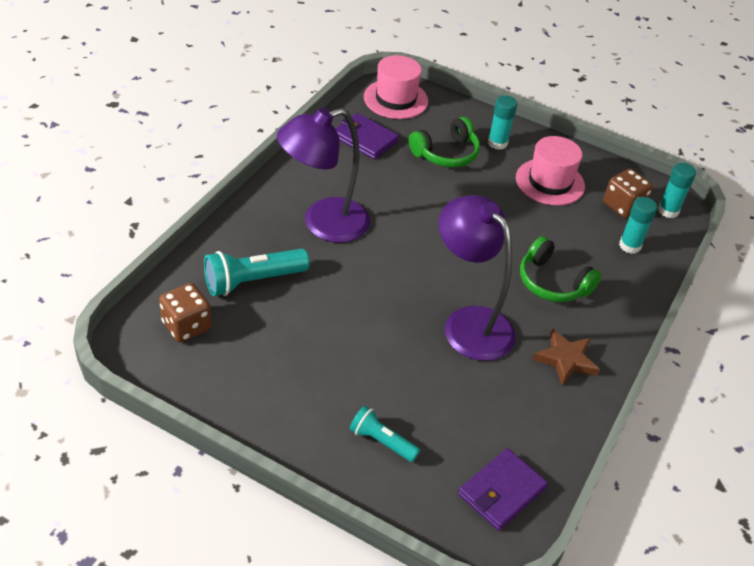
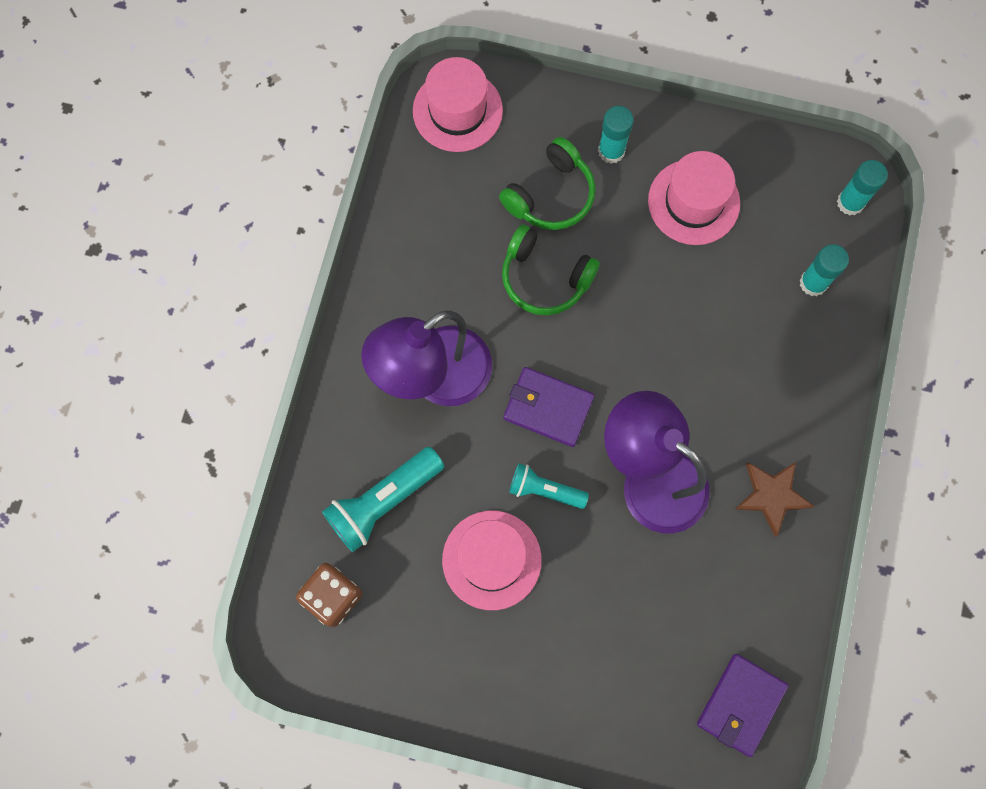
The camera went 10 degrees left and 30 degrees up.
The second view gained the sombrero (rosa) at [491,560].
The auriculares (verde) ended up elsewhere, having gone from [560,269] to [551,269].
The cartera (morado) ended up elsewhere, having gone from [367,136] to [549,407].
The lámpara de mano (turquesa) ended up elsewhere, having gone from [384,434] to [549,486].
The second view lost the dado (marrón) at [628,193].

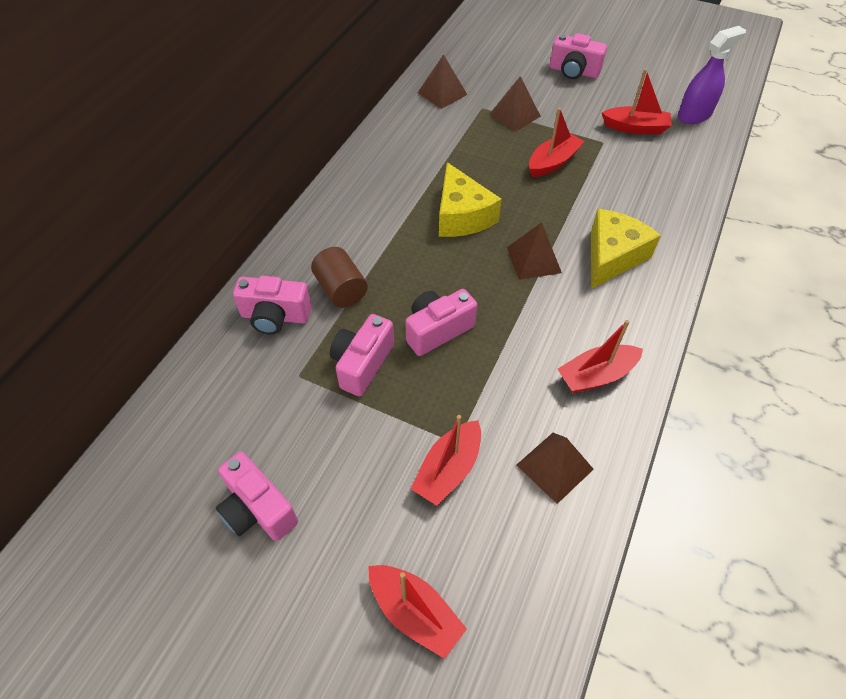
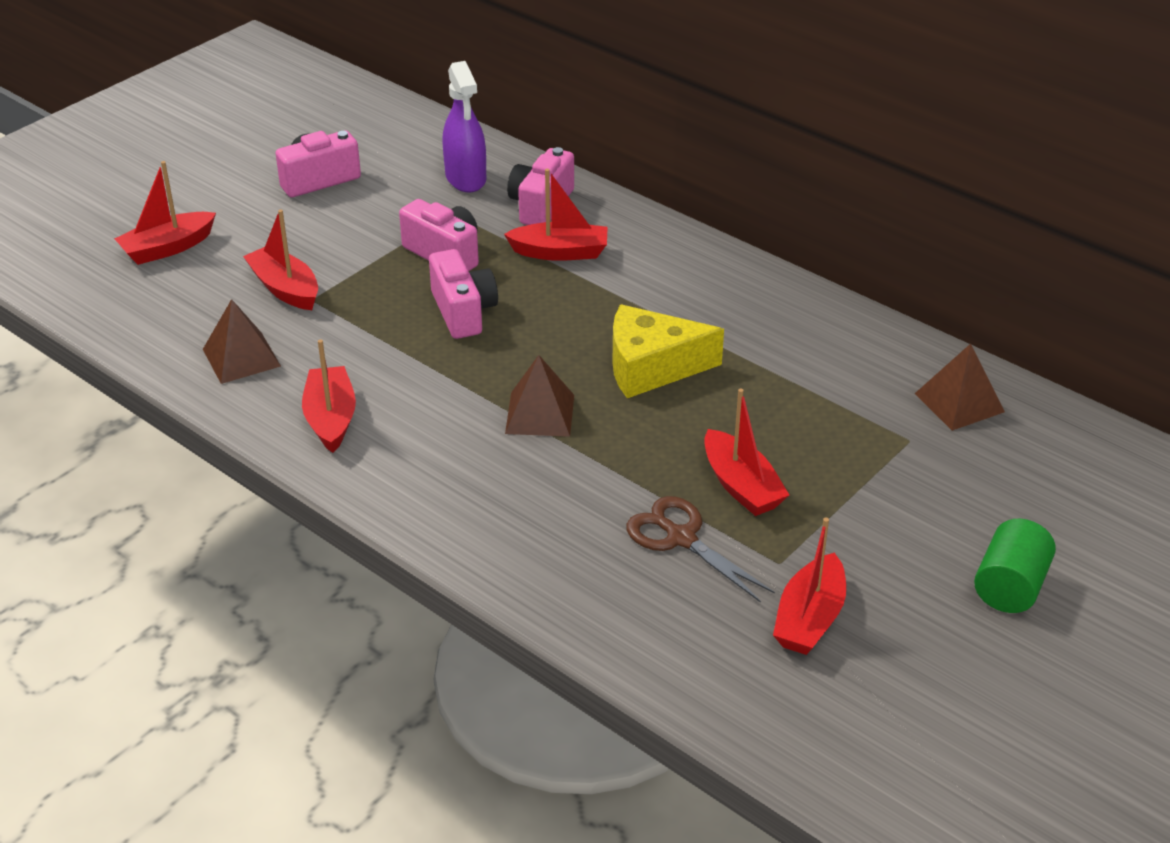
The camera went 105 degrees right and 15 degrees down.
The pulverizador (morado) ended up elsewhere, having gone from [712,75] to [464,126].
Where the cilindro (marrón) stood at [339,277], the barco (rojo) came to stand at [556,215].
The second view gained the tijeras (marrón) at [700,549].
Where the cámara (rosa) stood at [578,56], the cilindro (verde) came to stand at [1015,566].
The second view lost the pirámide (marrón) at [515,104].
The second view lost the queso (amarillo) at [626,249].

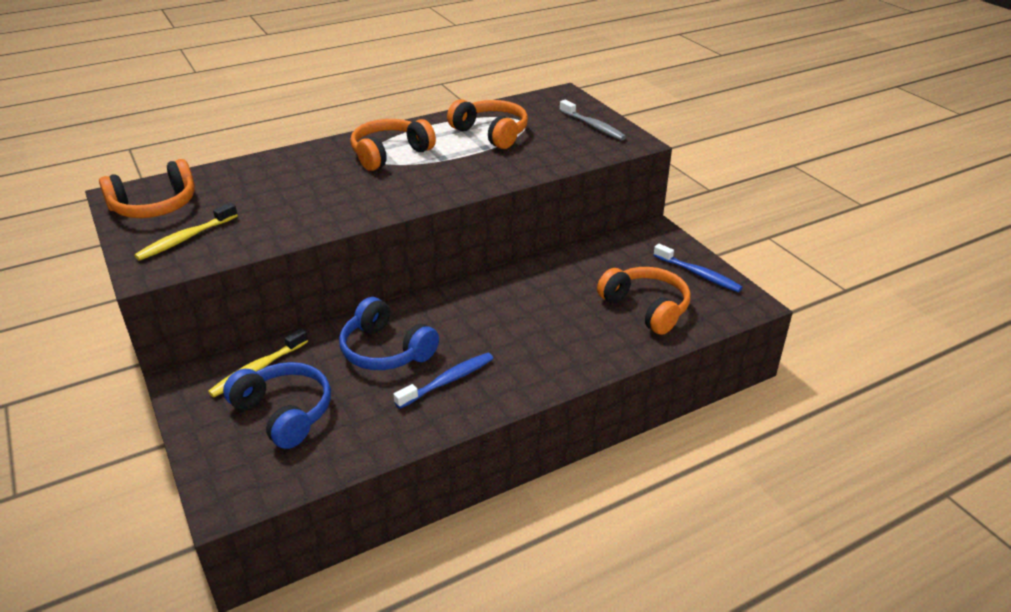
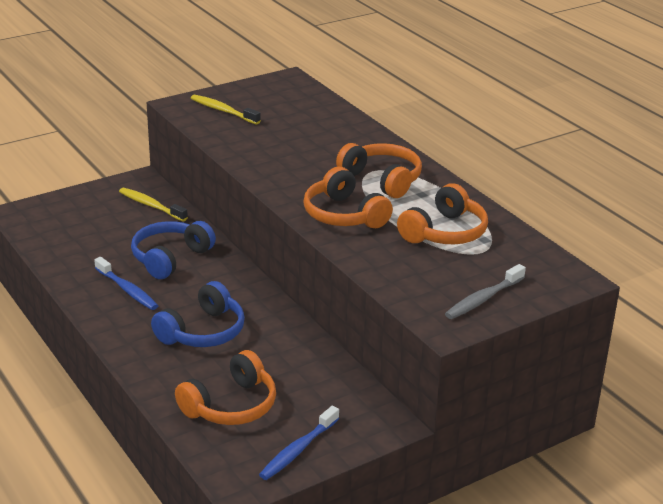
The camera went 85 degrees right and 5 degrees down.
The auriculares (azul) ended up elsewhere, having gone from [277,405] to [198,314].
The auriculares (naranja) ended up elsewhere, having gone from [147,188] to [348,197].

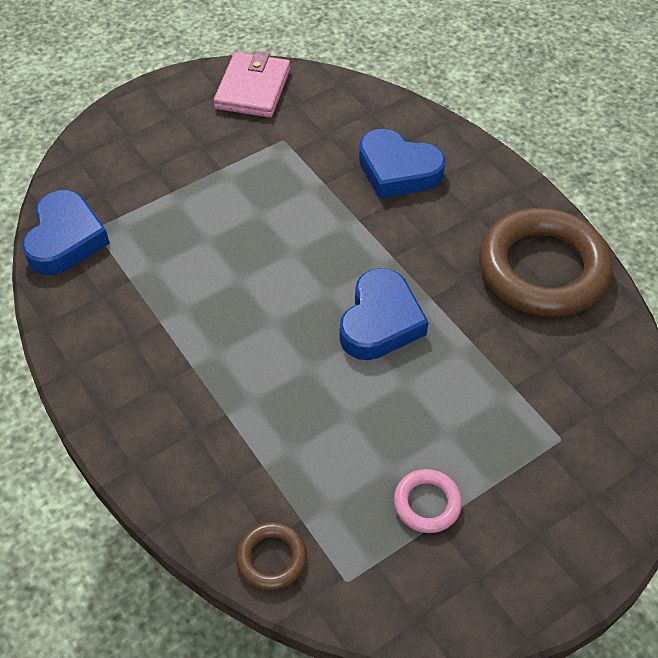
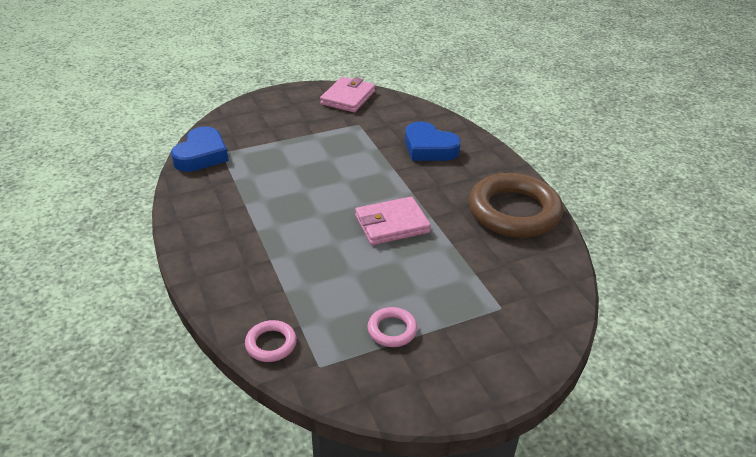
The camera went 10 degrees right and 15 degrees down.
What was the anillo (marrón) at [271,556] turned into the anillo (rosa) at [271,341].
Where the corazón (azul) stood at [384,314], the cartera (rosa) came to stand at [393,221].

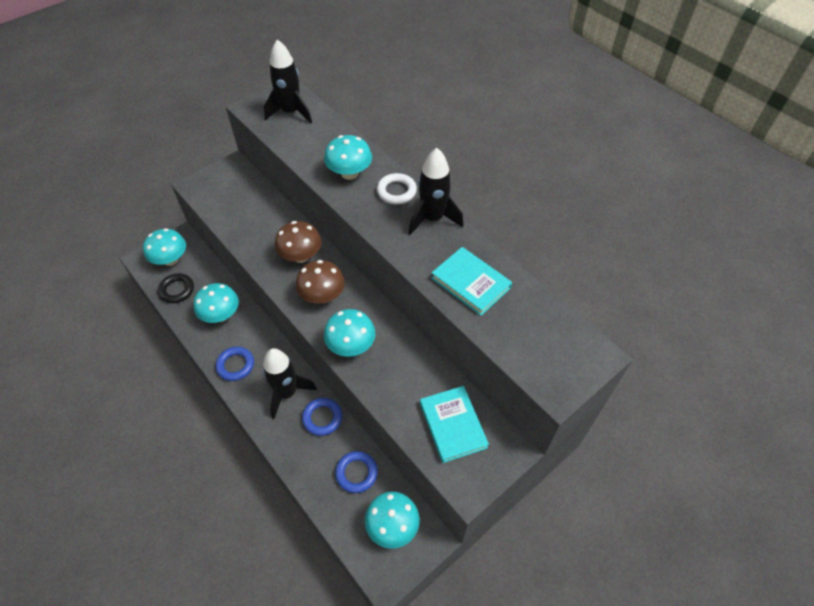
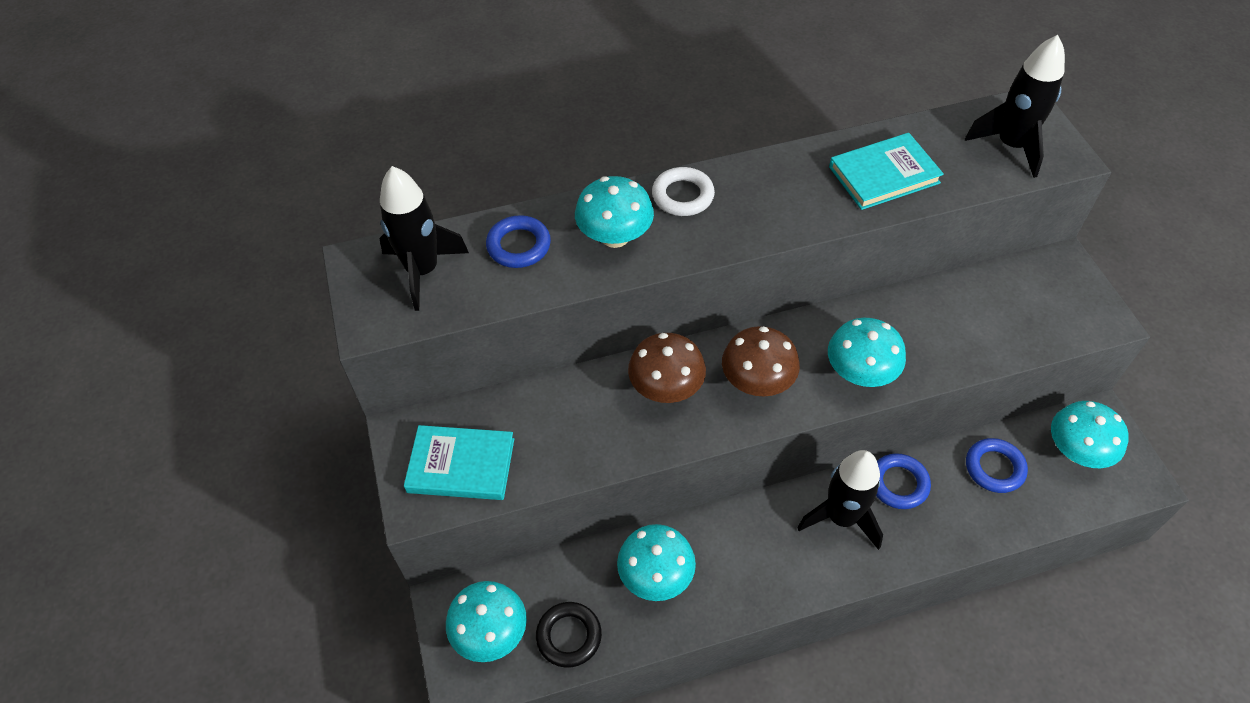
The camera went 65 degrees left and 0 degrees up.
The libro (turquesa) ended up elsewhere, having gone from [454,424] to [459,462].
The anillo (azul) ended up elsewhere, having gone from [235,364] to [518,241].
The cohete (negro) ended up elsewhere, having gone from [436,191] to [1015,106].

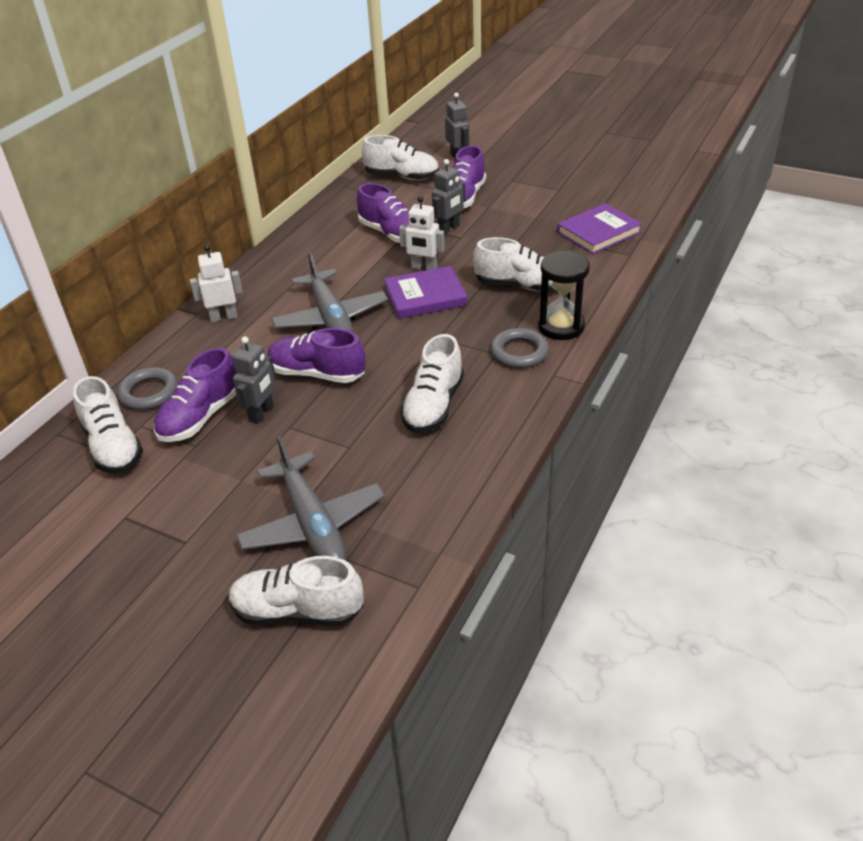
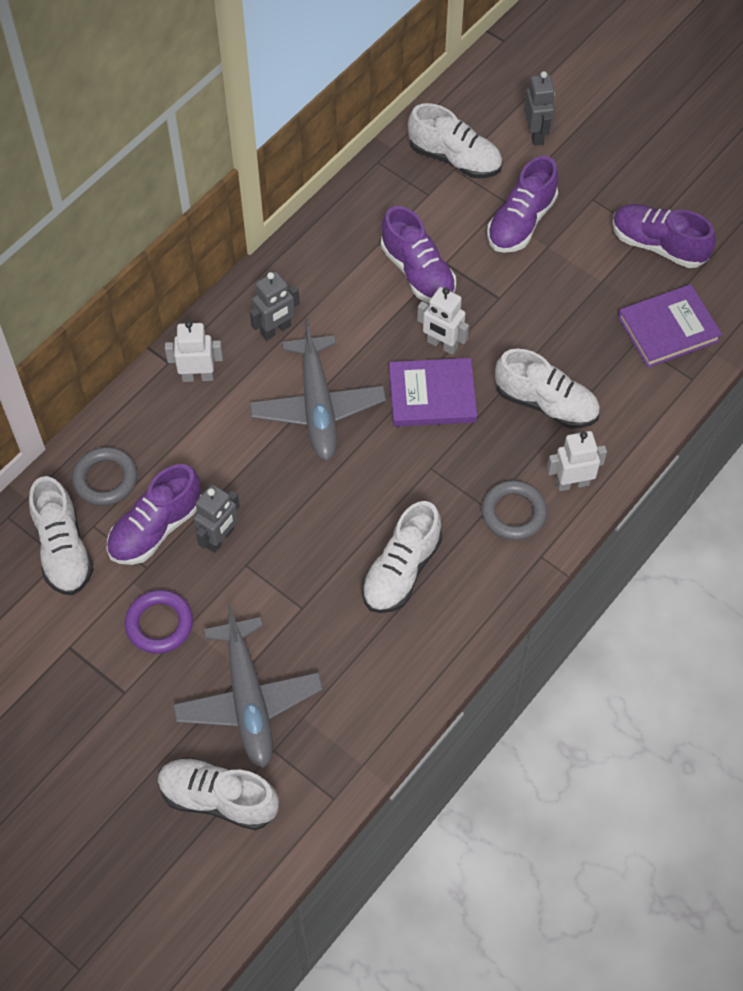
The camera went 10 degrees right and 20 degrees up.
The second view gained the anillo (morado) at [159,622].
The robot (gris) ended up elsewhere, having gone from [448,197] to [274,306].
Where the reloj de arena (negro) stood at [564,295], the robot (blanco) came to stand at [577,461].
The zapato (morado) ended up elsewhere, having gone from [316,355] to [664,236].

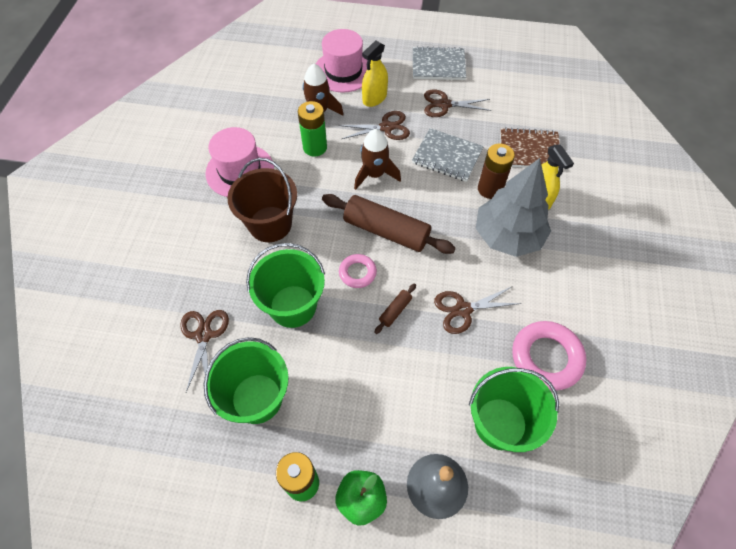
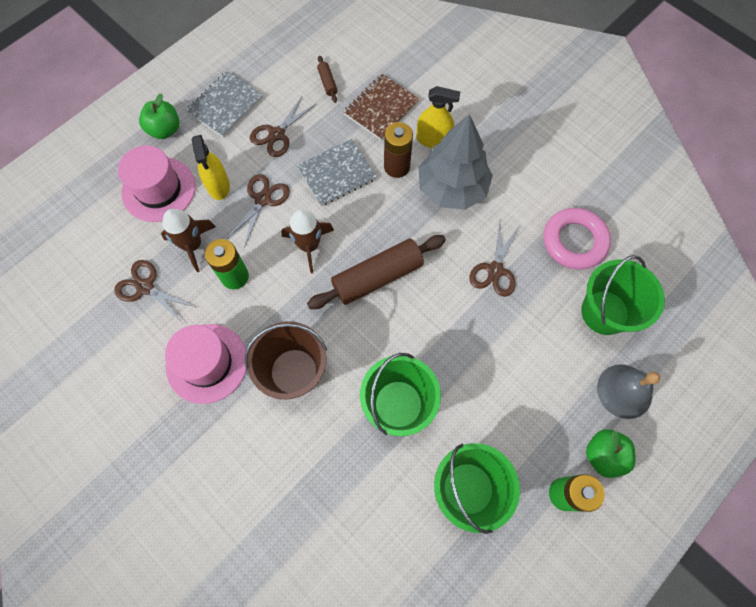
The camera went 55 degrees left and 10 degrees up.
The tijeras (marrón) ended up elsewhere, having gone from [204,351] to [155,291].
The second view gained the manzana (verde) at [159,116].
The rodillo (marrón) ended up elsewhere, having gone from [395,309] to [327,79].
The second view lost the anillo (rosa) at [358,271].

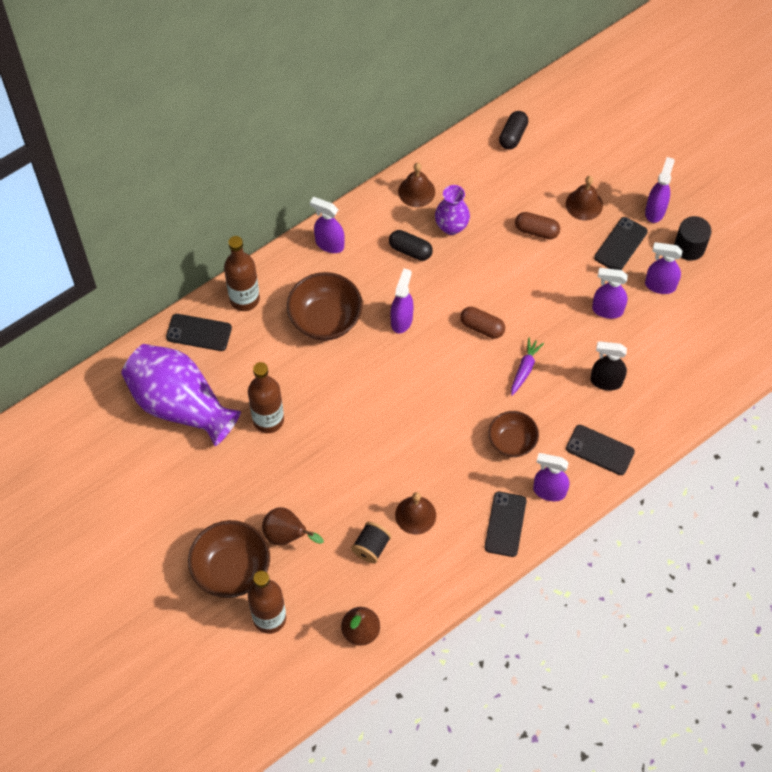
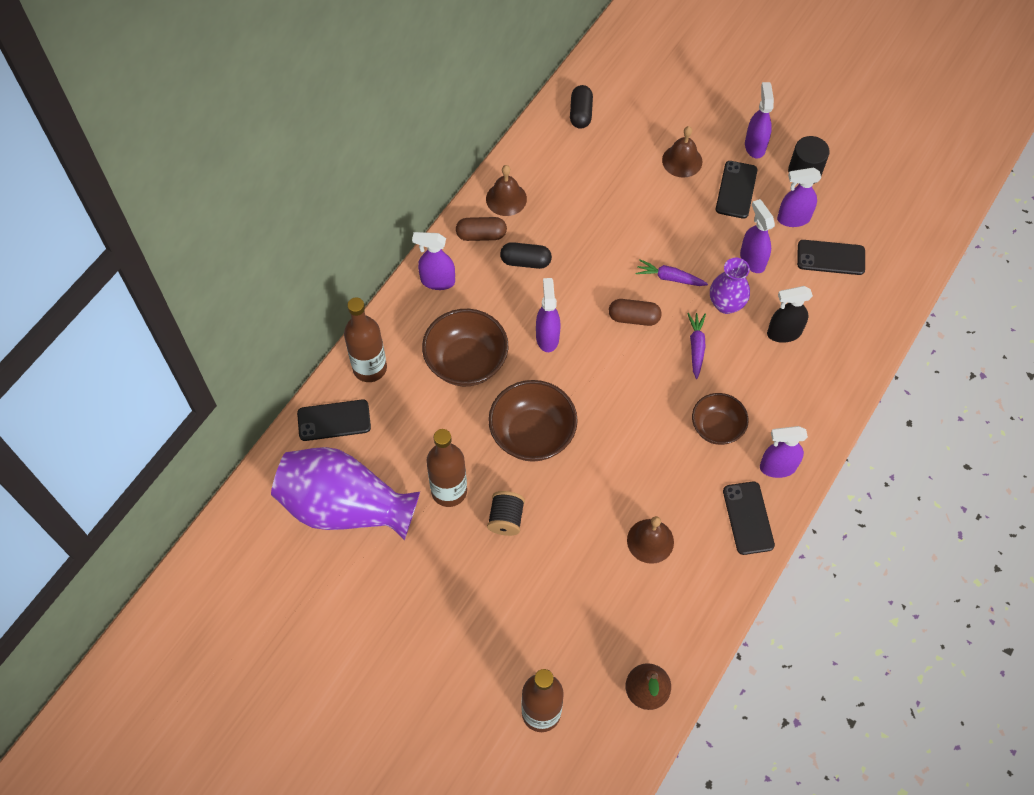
The camera went 20 degrees left and 0 degrees up.
The cápsula (marrón) ended up elsewhere, having gone from [537,225] to [481,229].
The carrete (negro) ended up elsewhere, having gone from [371,543] to [506,513].
The cuenco (marrón) ended up elsewhere, having gone from [229,559] to [533,421].
The second view gained the zanahoria (morado) at [671,272].
The florero (morado) ended up elsewhere, having gone from [452,210] to [730,286].
The pulverizador (morado) at [610,293] ended up facing another way, 75 degrees clockwise from before.
The móvil (negro) ended up elsewhere, having gone from [600,450] to [831,257].
The second view lost the pera (marrón) at [293,526].

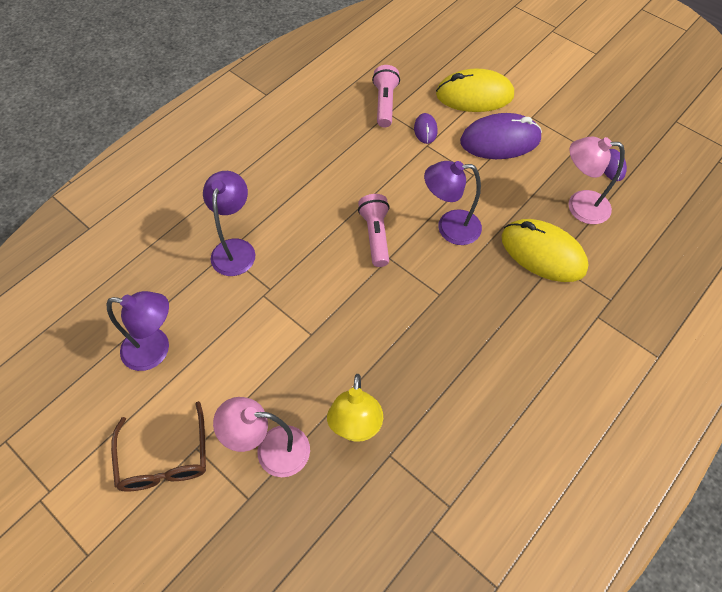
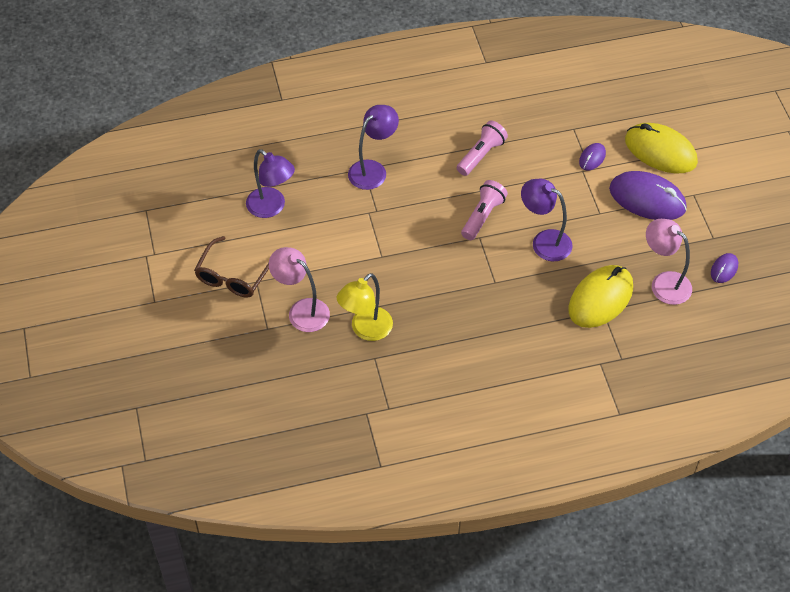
The camera went 35 degrees right and 5 degrees down.
The lámpara de mano (rosa) ended up elsewhere, having gone from [386,96] to [482,148].
The ratón (amarillo) at [545,250] ended up facing another way, 60 degrees clockwise from before.

